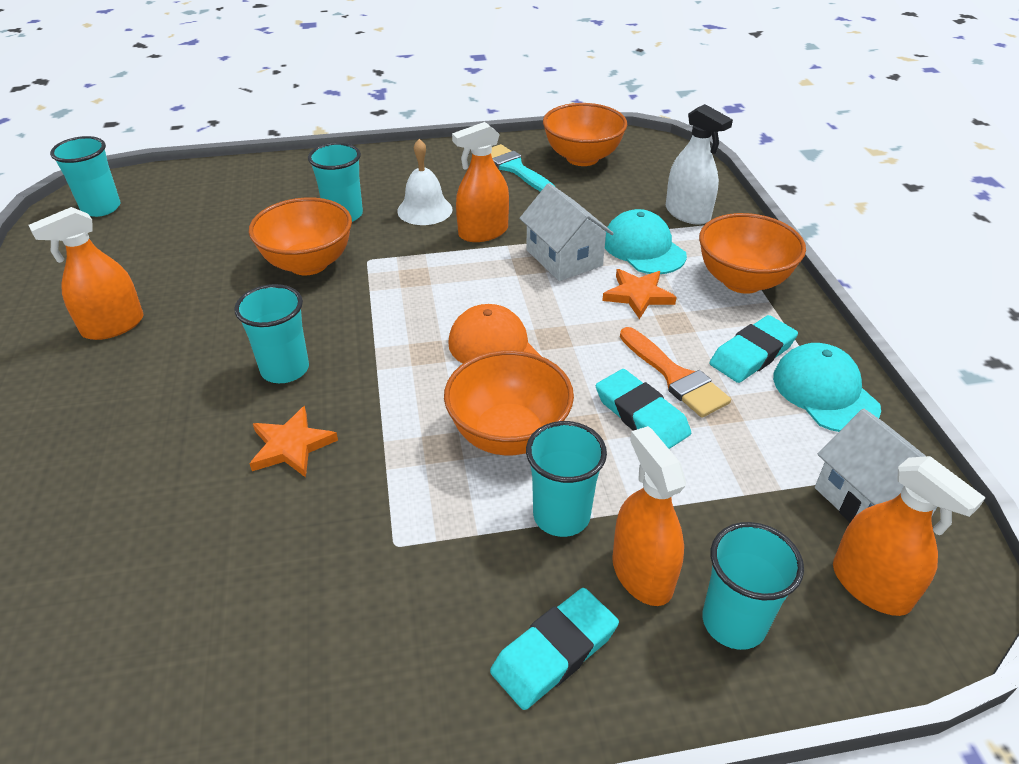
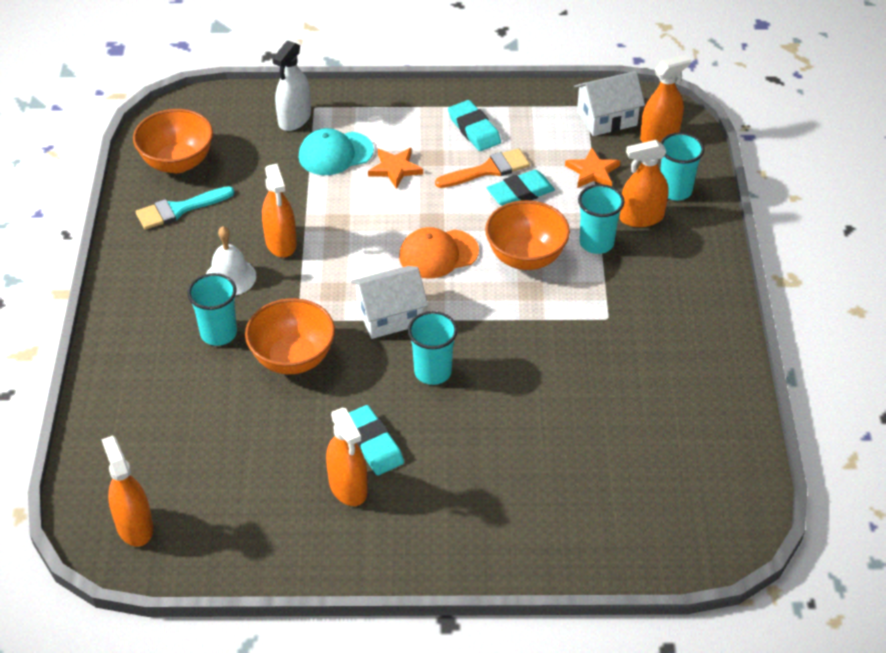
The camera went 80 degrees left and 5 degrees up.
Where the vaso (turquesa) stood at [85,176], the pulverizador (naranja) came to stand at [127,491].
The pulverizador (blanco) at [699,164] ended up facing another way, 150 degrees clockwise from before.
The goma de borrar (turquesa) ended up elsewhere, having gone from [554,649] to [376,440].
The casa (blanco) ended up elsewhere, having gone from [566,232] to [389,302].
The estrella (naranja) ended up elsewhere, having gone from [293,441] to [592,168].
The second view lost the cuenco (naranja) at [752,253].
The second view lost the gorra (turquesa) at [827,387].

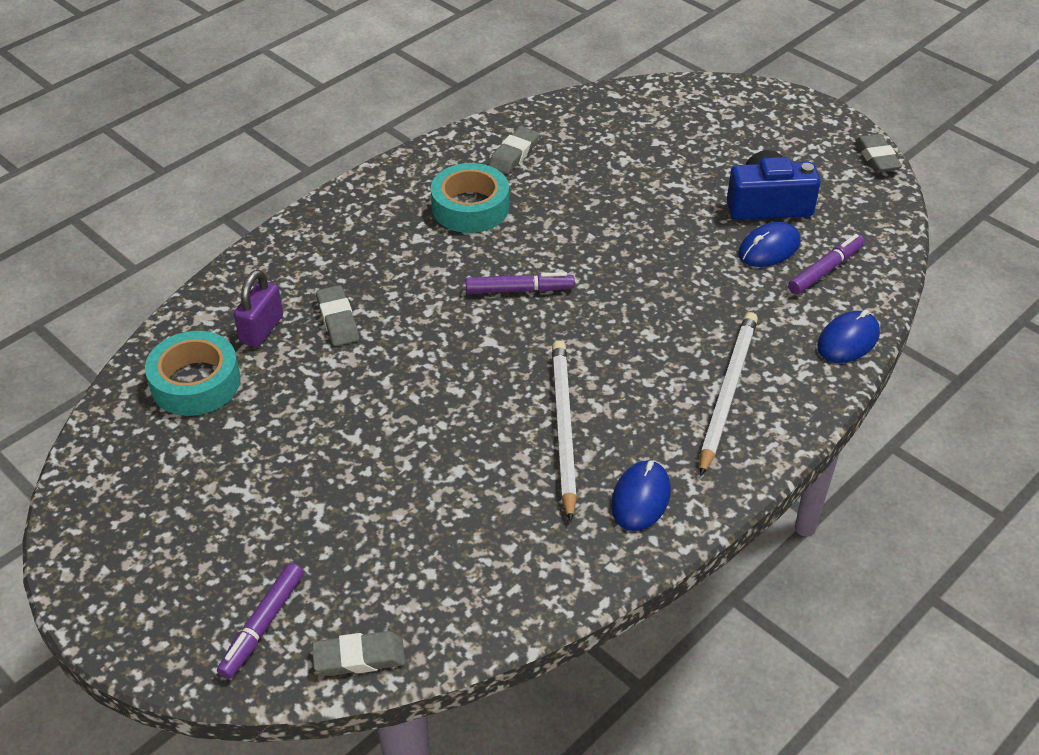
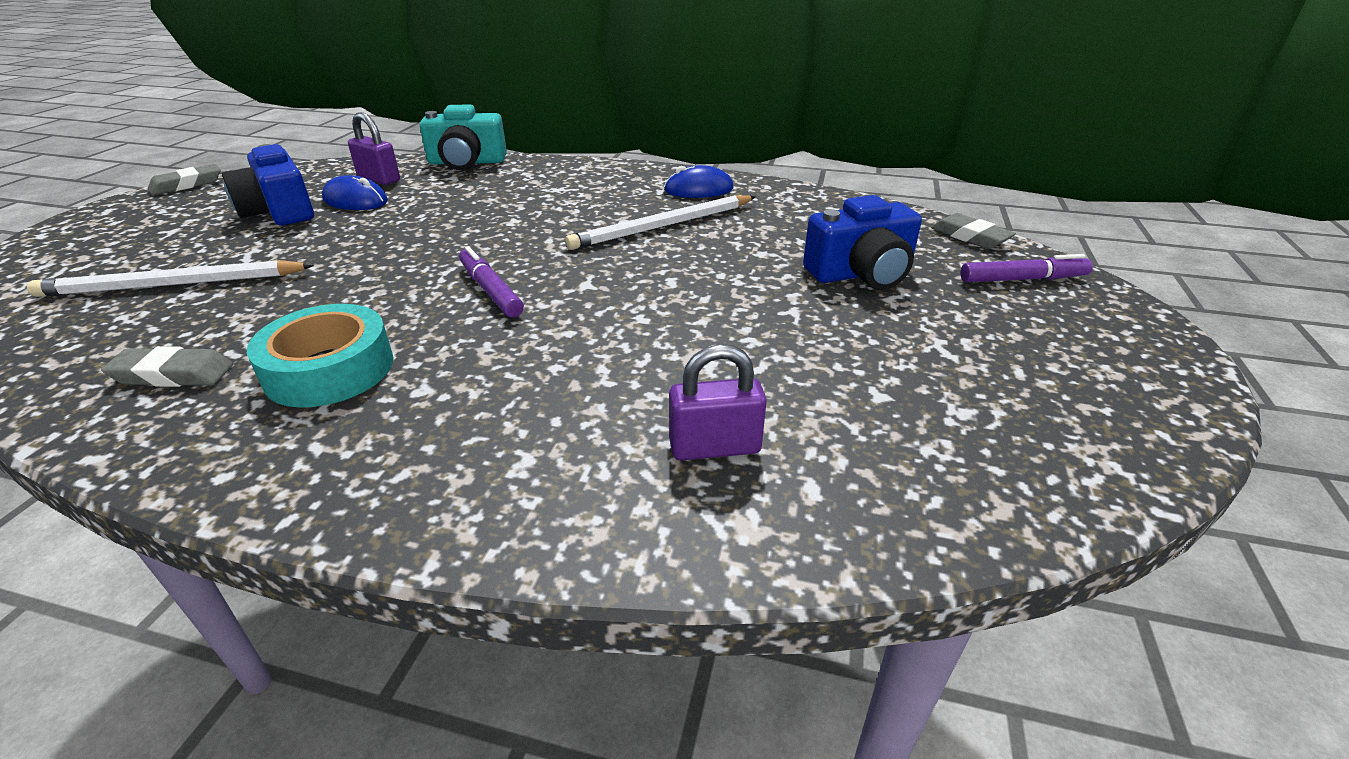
The camera went 120 degrees left and 10 degrees down.
The lápiz (blanco) ended up elsewhere, having gone from [729,394] to [170,278].
Where the rotulador (morado) stood at [826,264], the candado (morado) came to stand at [374,148].
Where the ratón (azul) stood at [848,336], the cámara (turquesa) came to stand at [463,137].
The second view gained the cámara (azul) at [862,242].
The second view lost the cinta adhesiva (turquesa) at [193,373].
The second view lost the goma de borrar (gris) at [337,315].

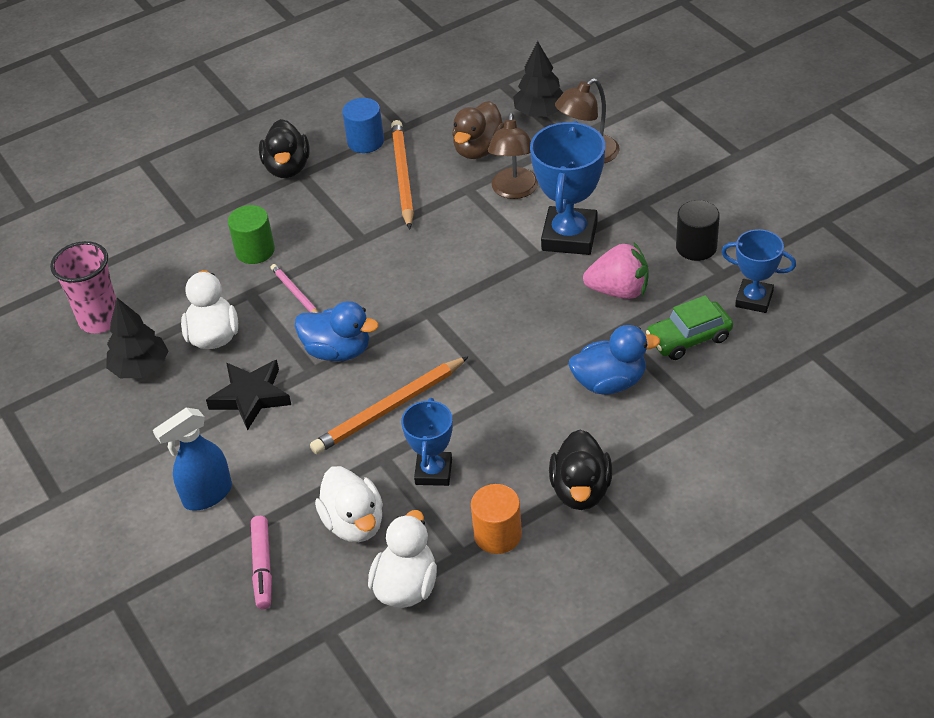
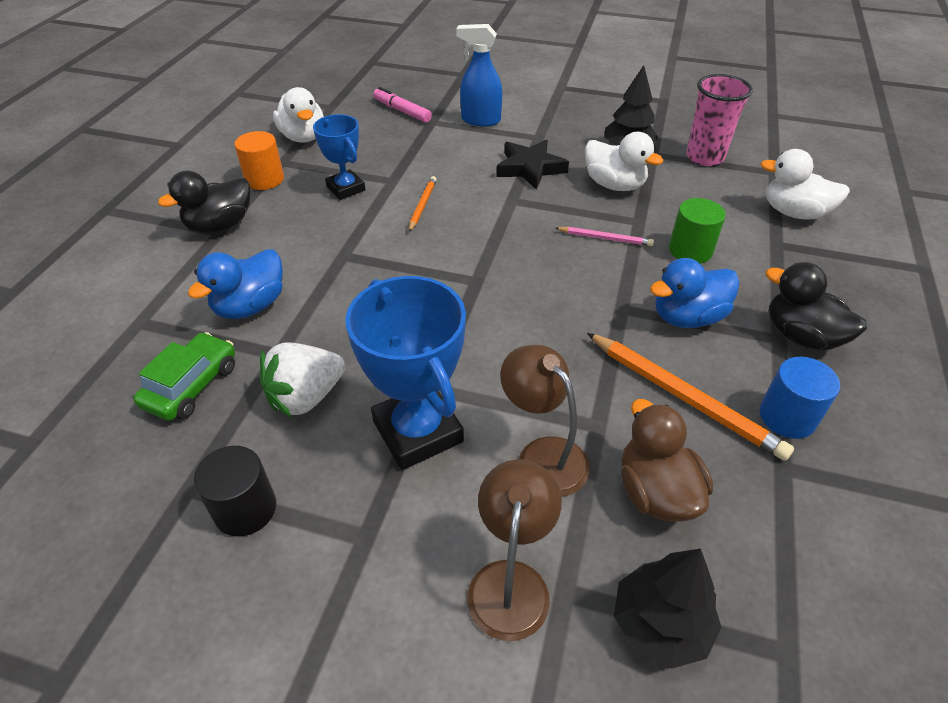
The camera went 135 degrees right and 0 degrees up.
The pato (negro) at [580,470] ended up facing another way, 90 degrees counterclockwise from before.
What was the fresa (rosa) at [616,270] turned into the fresa (blanco) at [302,380].
The size of the lápiz (naranja) at [389,405] changed by a factor of 0.54.
The pulverizador (azul) at [192,459] ended up facing another way, 90 degrees counterclockwise from before.
The pato (azul) ended up elsewhere, having gone from [337,331] to [695,293].
The pato (blanco) ended up elsewhere, having gone from [349,504] to [805,184].
The second view lost the trofeo (azul) at [758,271].

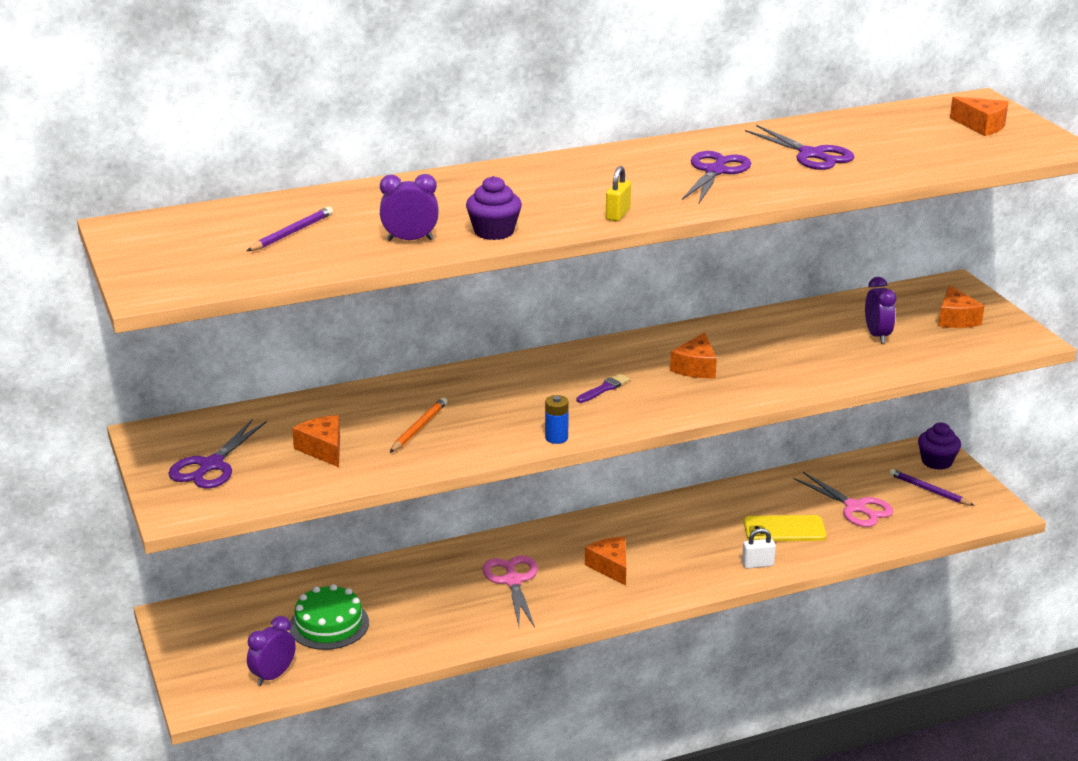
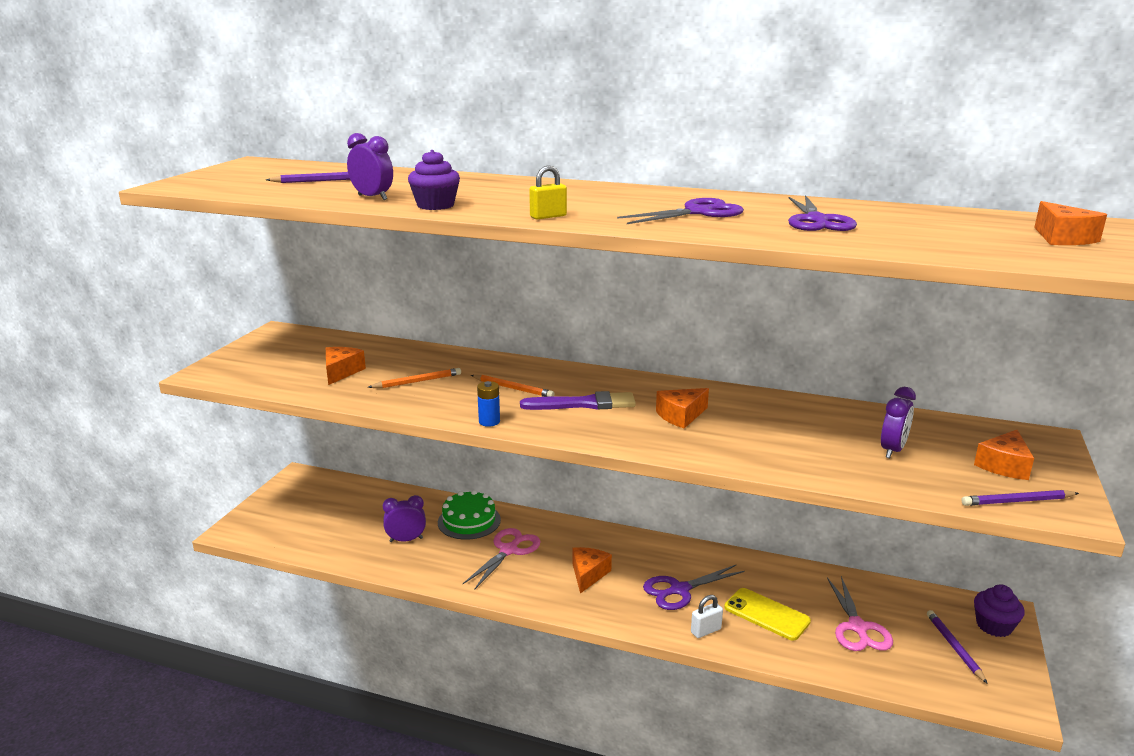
The camera went 40 degrees right and 5 degrees down.
The despertador (morado) ended up elsewhere, having gone from [271,651] to [404,518].
The tarta (verde) ended up elsewhere, having gone from [329,617] to [469,515].
The second view gained the lápiz (naranja) at [513,386].
The size of the pincel (morado) at [603,388] changed by a factor of 1.81.
The tijeras (morado) ended up elsewhere, having gone from [217,453] to [694,587].
The candado (blanco) at [759,548] ended up facing another way, 60 degrees counterclockwise from before.
The second view gained the lápiz (morado) at [1020,498].

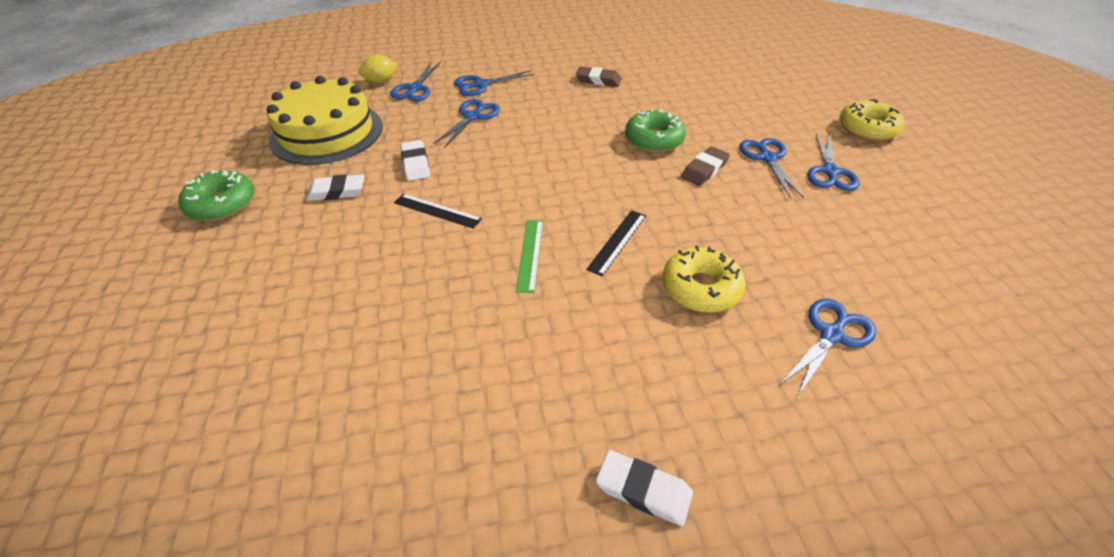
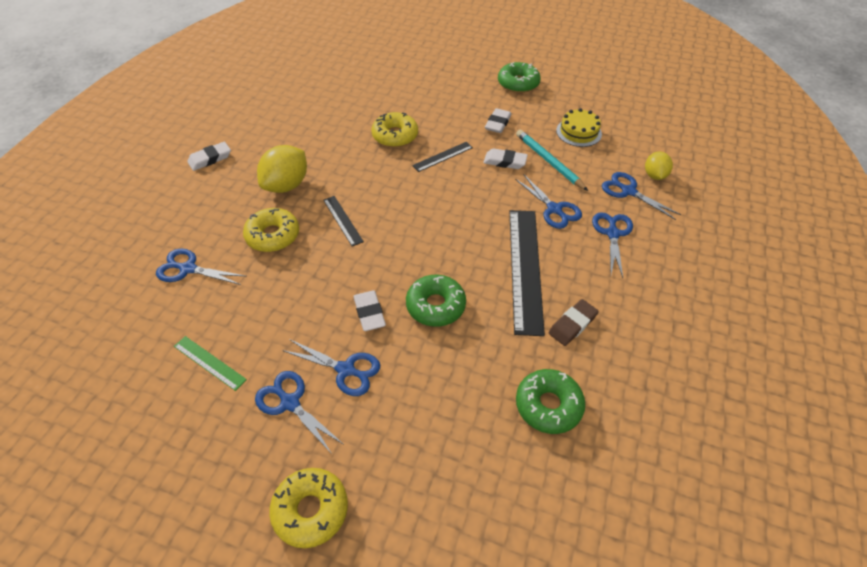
The camera went 120 degrees right and 5 degrees up.
The tijeras (azul) at [827,348] ended up facing another way, 120 degrees clockwise from before.
The regla (verde) ended up elsewhere, having gone from [529,256] to [210,363].
The second view gained the limón (amarillo) at [282,169].
What was the goma de borrar (marrón) at [705,166] turned into the goma de borrar (blanco) at [369,311].
The second view gained the rosquilla (amarillo) at [394,129].
The second view gained the regla (negro) at [527,273].
The second view gained the lápiz (turquesa) at [552,160].
The second view gained the rosquilla (verde) at [550,401].
The size of the tarta (amarillo) at [325,120] changed by a factor of 0.52.

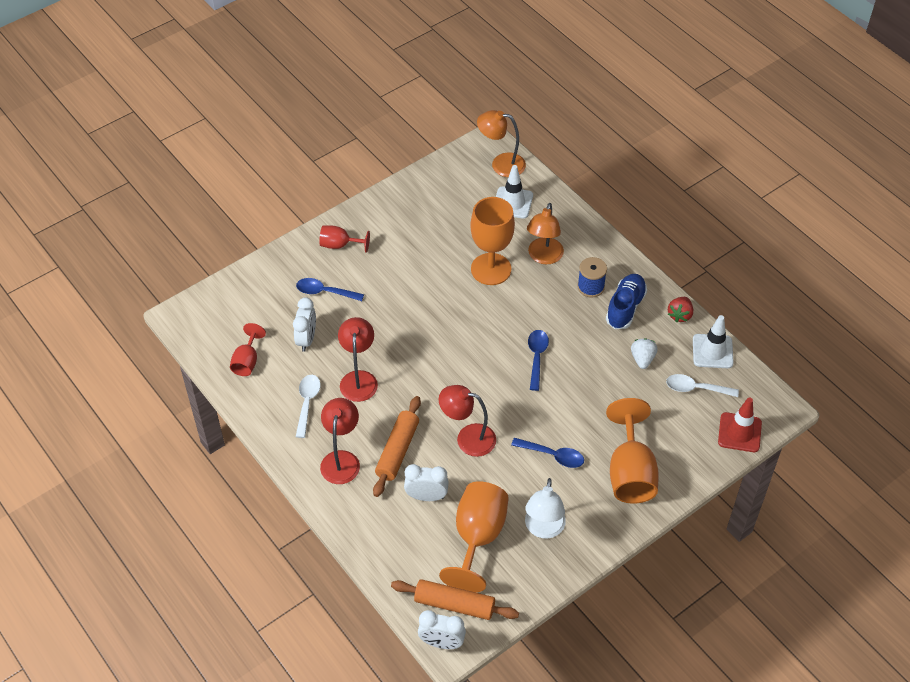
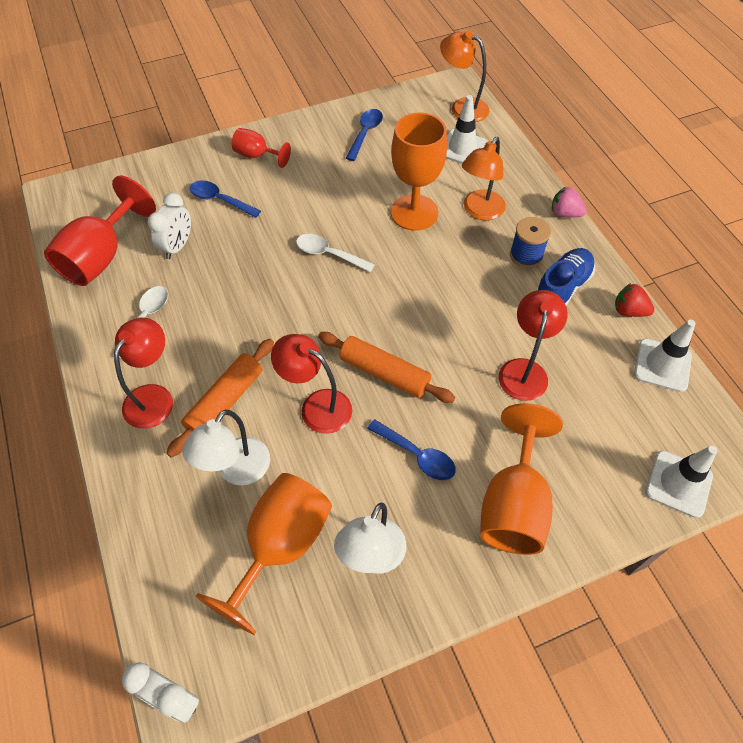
The camera went 15 degrees right and 5 degrees up.
The size of the copa (rojo) at [248,349] changed by a factor of 1.83.
Where the despertador (blanco) stood at [426,482], the lámpara (blanco) came to stand at [226,447].
The cuchara (blanco) ended up elsewhere, having gone from [702,385] to [335,253].
The rodillo (naranja) ended up elsewhere, having gone from [455,599] to [386,367].
The cuchara (azul) ended up elsewhere, having gone from [538,360] to [364,135].
The lámpara (rojo) ended up elsewhere, having gone from [358,359] to [533,345].
The second view gained the fresa (rosa) at [569,202].
The fresa (rojo) at [680,309] ended up facing another way, 75 degrees clockwise from before.
What was the cono de tráfico (rojo) at [740,424] turned into the cono de tráfico (blanco) at [681,482].
The second view lost the fresa (blanco) at [644,353].

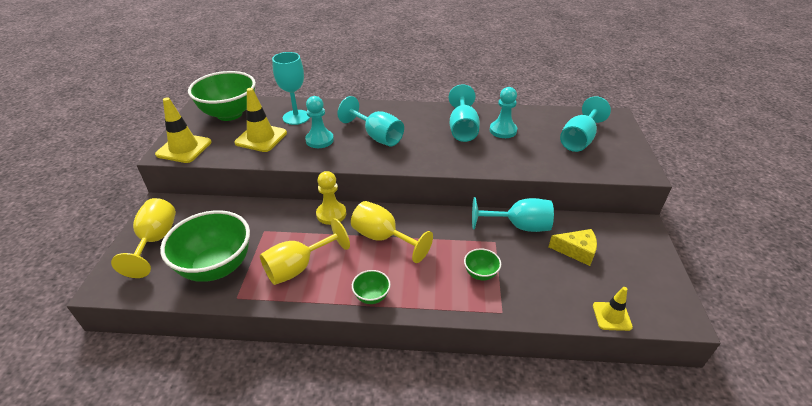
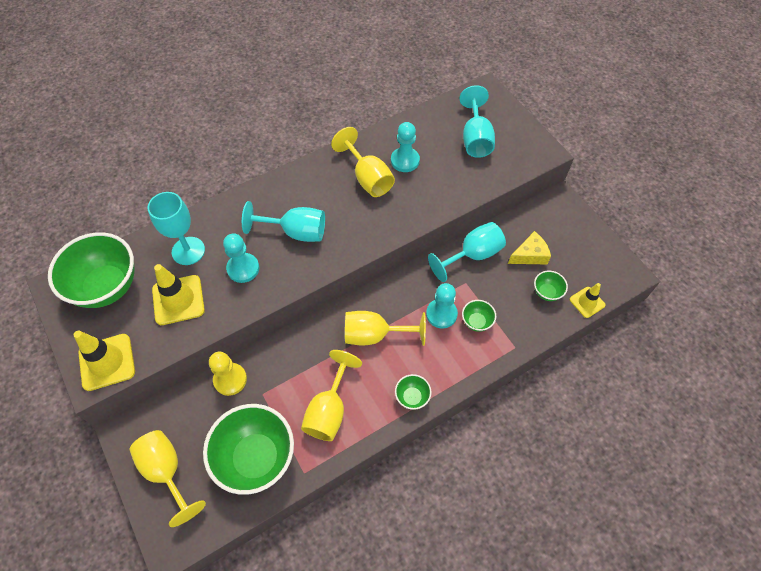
The camera went 35 degrees left and 20 degrees up.
The peón (amarillo) ended up elsewhere, having gone from [331,198] to [228,374].
What was the copa (turquesa) at [464,113] turned into the copa (amarillo) at [363,162].
The second view gained the peón (turquesa) at [442,305].
The second view gained the cuenco (verde) at [551,286].

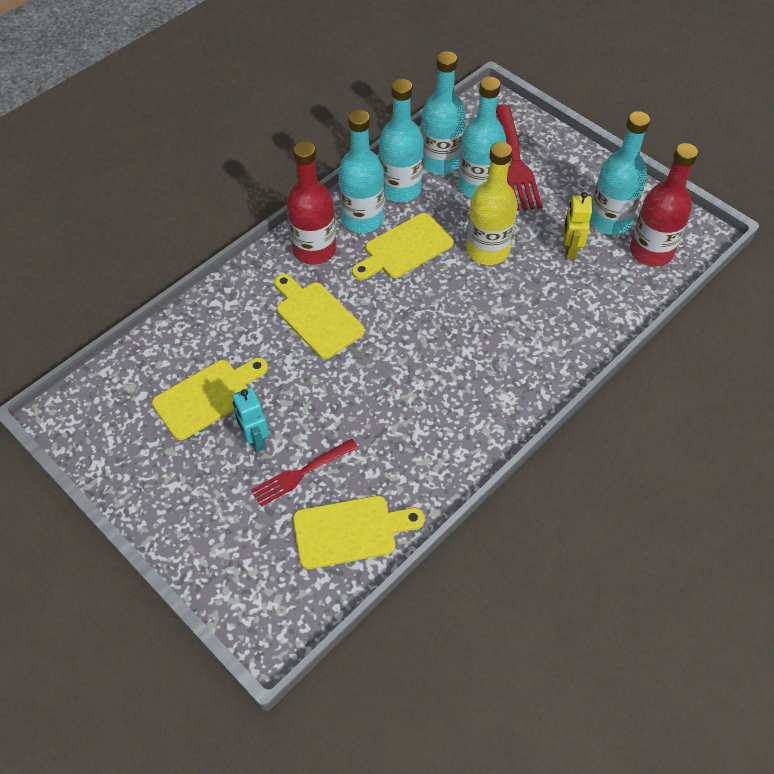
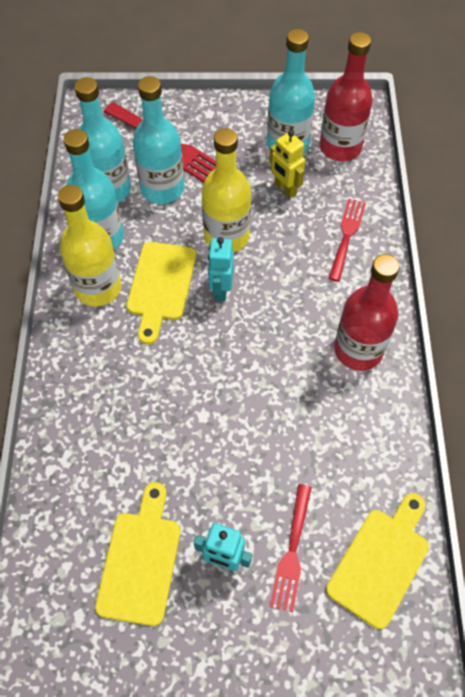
The camera went 45 degrees left and 5 degrees up.
What was the botella (turquesa) at [361,171] turned into the botella (amarillo) at [90,245].
The second view gained the robot (turquesa) at [221,269].
The second view gained the tenedor (rojo) at [347,240].
The botella (rojo) ended up elsewhere, having gone from [311,203] to [366,312].
The second view lost the tabla de cortar (amarillo) at [319,316].

